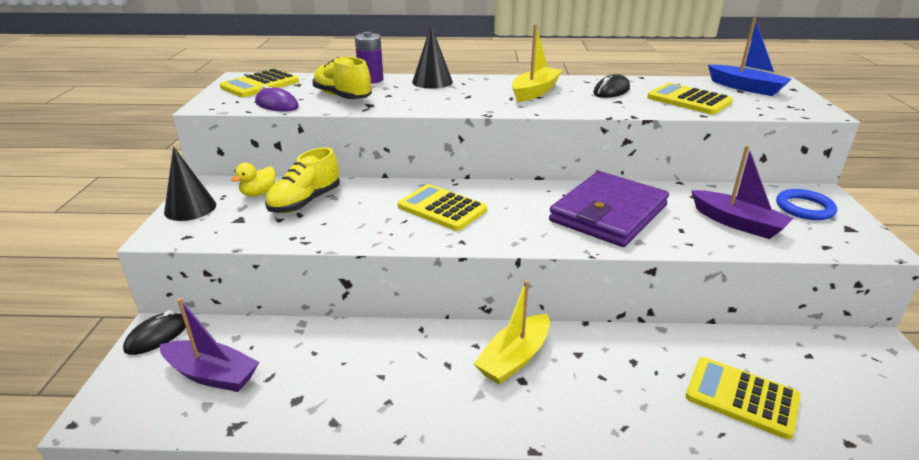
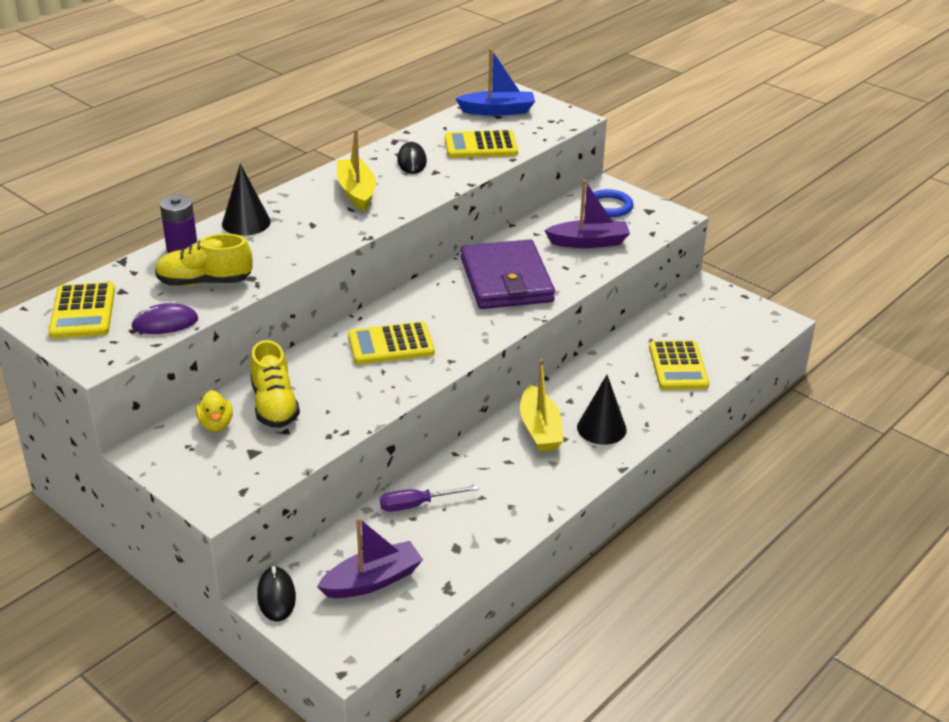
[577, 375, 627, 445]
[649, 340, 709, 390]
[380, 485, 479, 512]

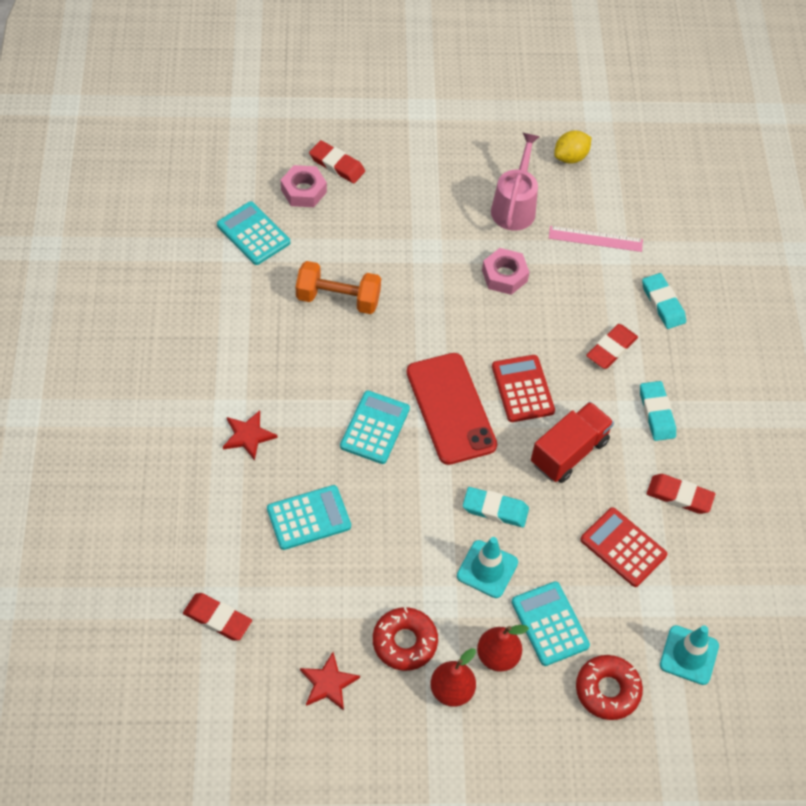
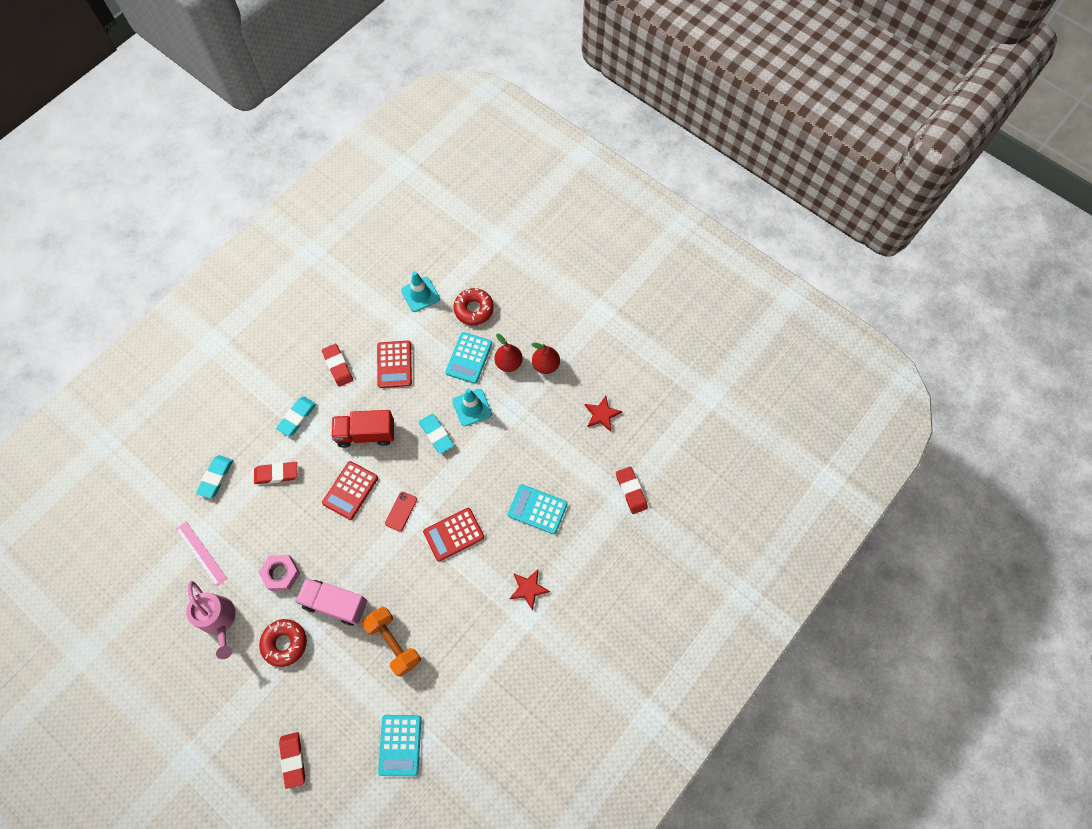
[281, 165, 327, 207] (first image)
[423, 508, 484, 562]
[259, 619, 307, 667]
[385, 492, 417, 532]
[186, 581, 236, 659]
[554, 131, 591, 164] (first image)
[296, 578, 367, 626]

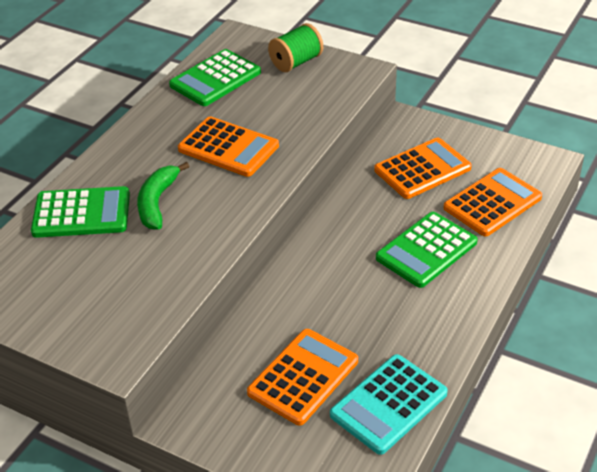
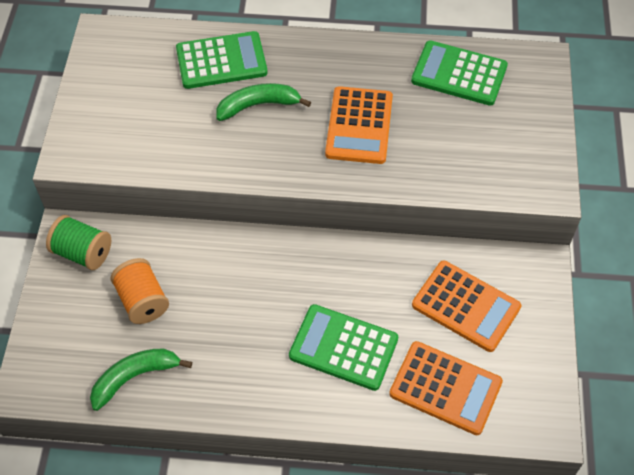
[176, 31, 268, 89]
[110, 258, 169, 324]
[46, 215, 111, 270]
[90, 348, 192, 411]

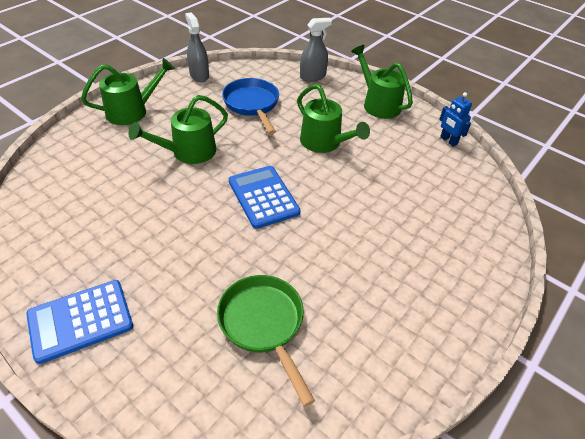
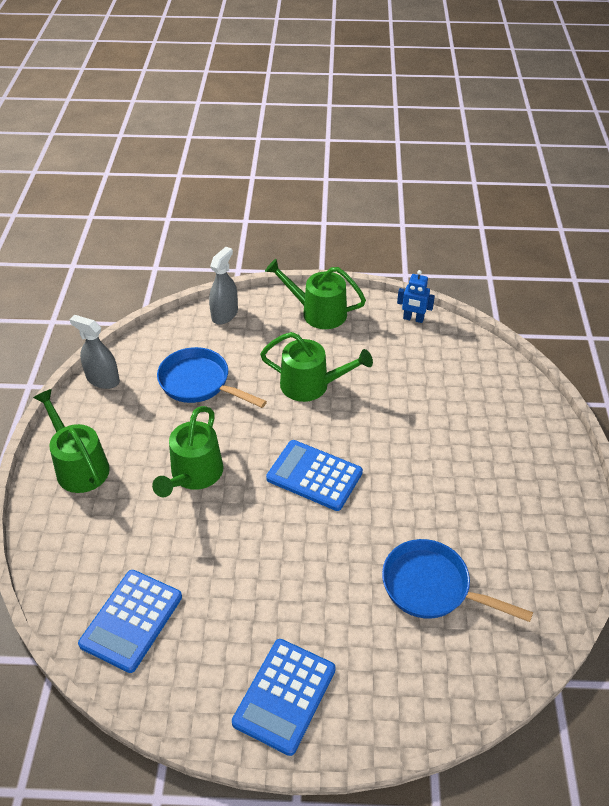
[33, 389, 110, 493]
[382, 539, 533, 622]
[78, 570, 182, 673]

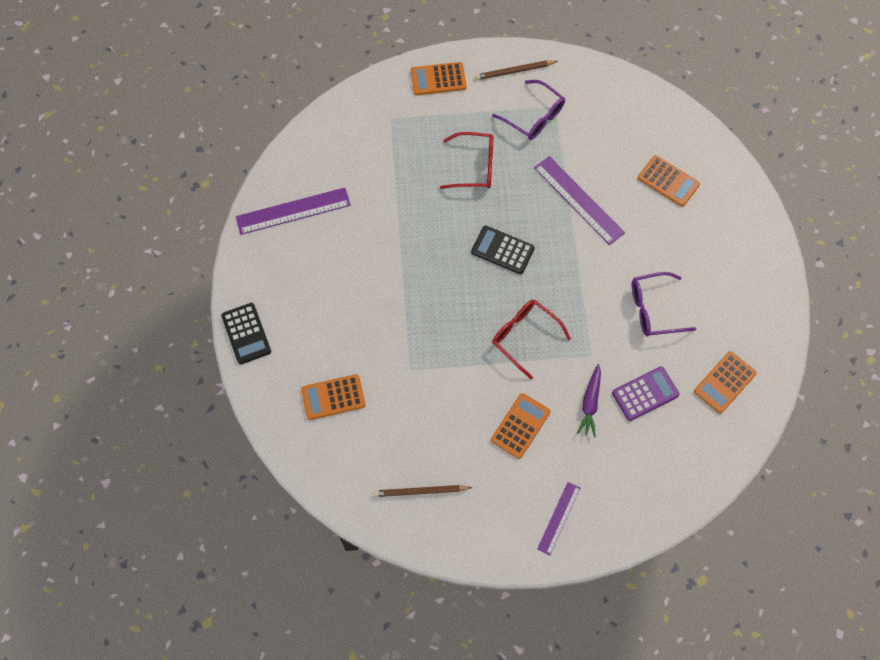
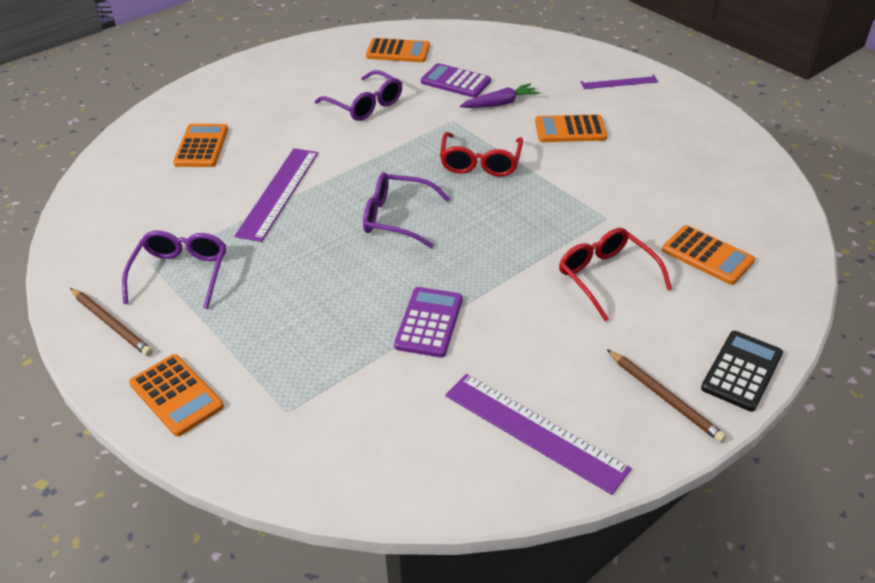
[607, 349, 726, 443]
[559, 228, 672, 321]
[363, 172, 450, 248]
[394, 287, 463, 357]

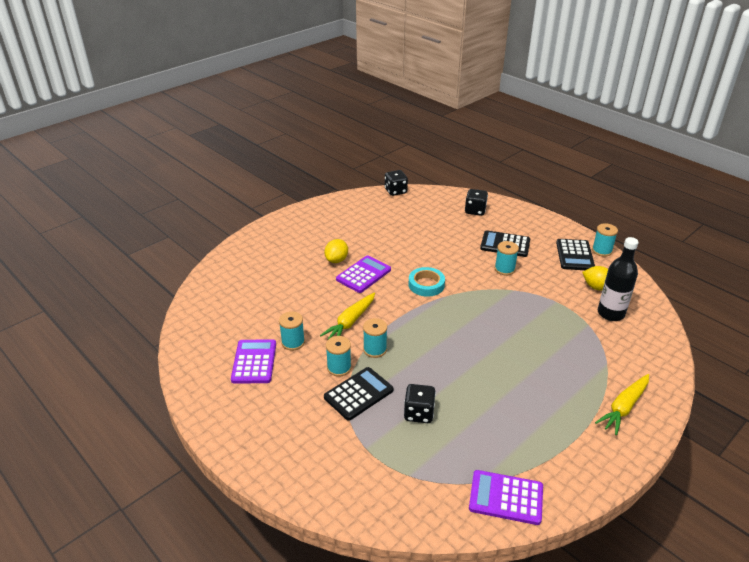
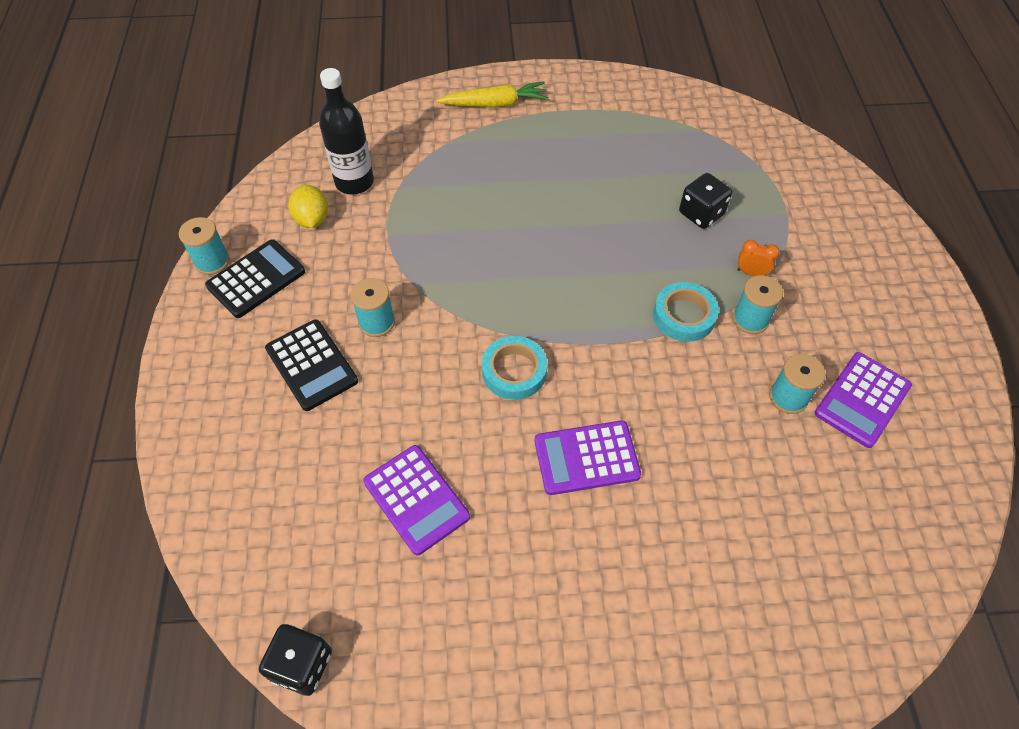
[320, 292, 375, 339] (first image)
[324, 239, 348, 263] (first image)
[737, 240, 780, 276]
[653, 282, 719, 342]
[465, 189, 488, 216] (first image)
[363, 445, 470, 555]

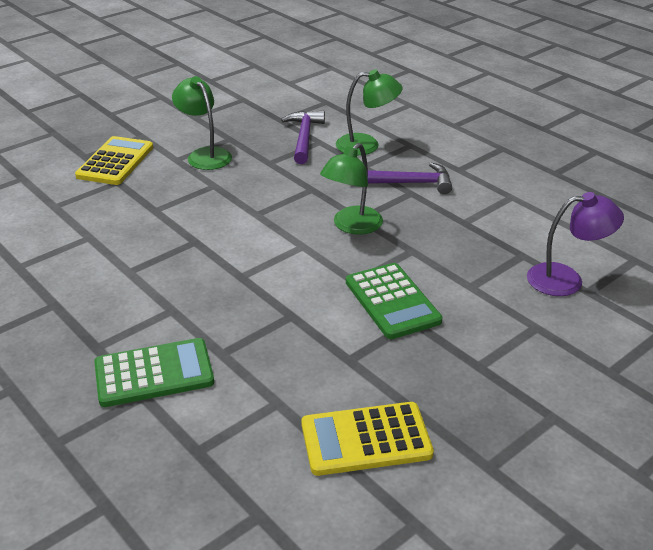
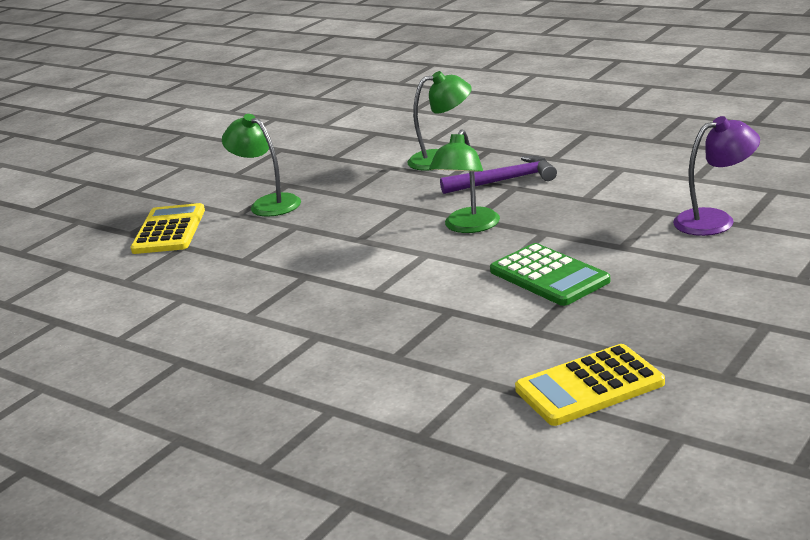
[94, 338, 214, 407] (first image)
[281, 111, 325, 164] (first image)

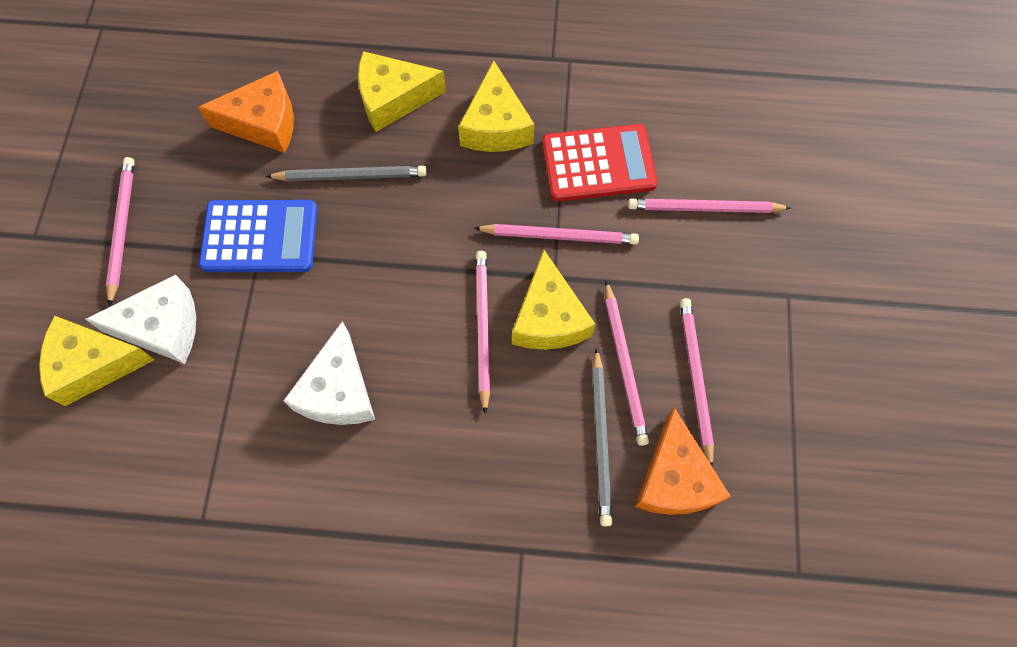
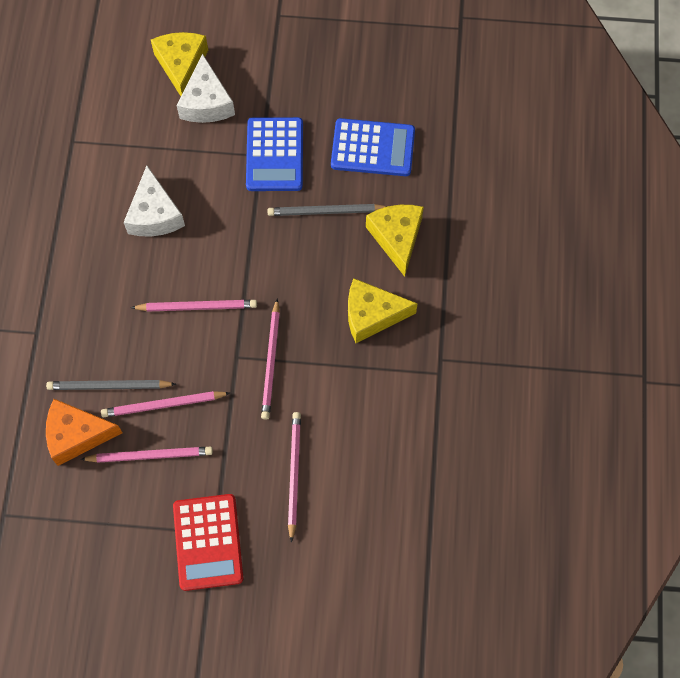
[106, 157, 135, 307] (first image)
[331, 118, 415, 176]
[268, 204, 387, 216]
[124, 166, 185, 236]
[512, 250, 595, 350] (first image)
[173, 494, 243, 591]

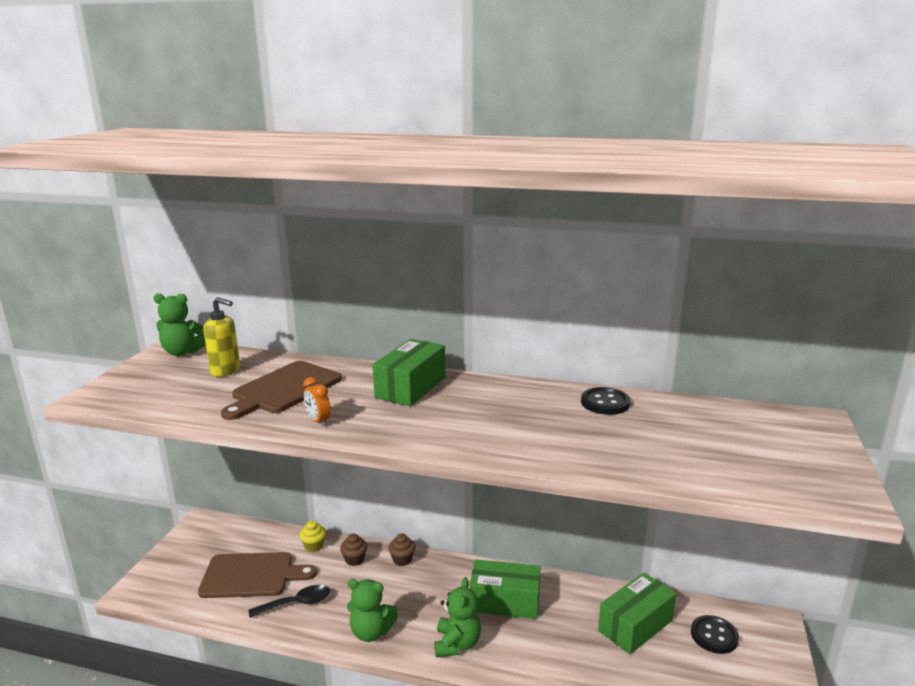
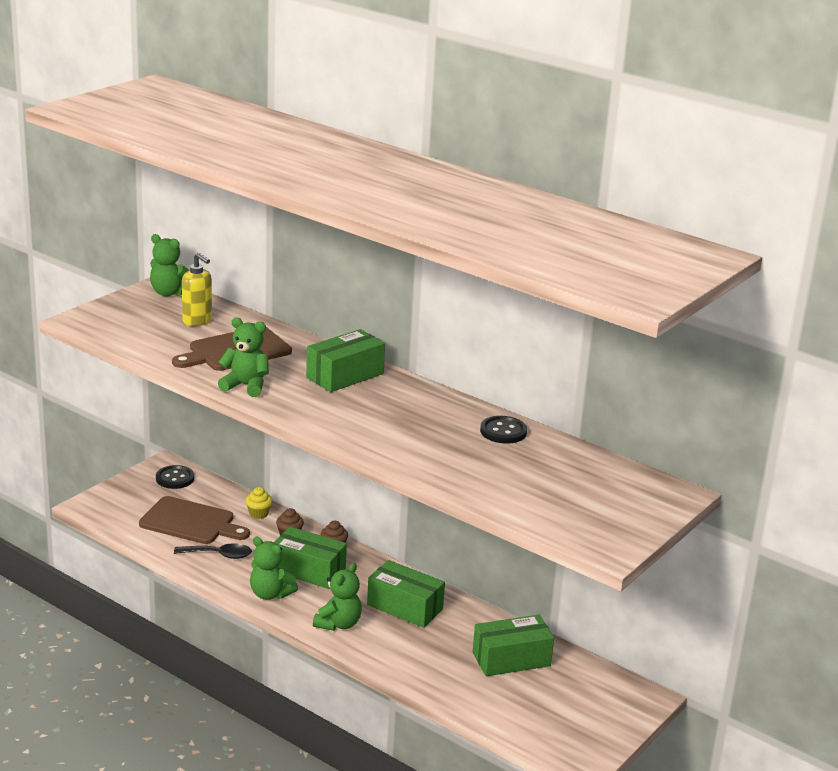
[218, 317, 269, 397]
[156, 465, 194, 489]
[274, 527, 347, 589]

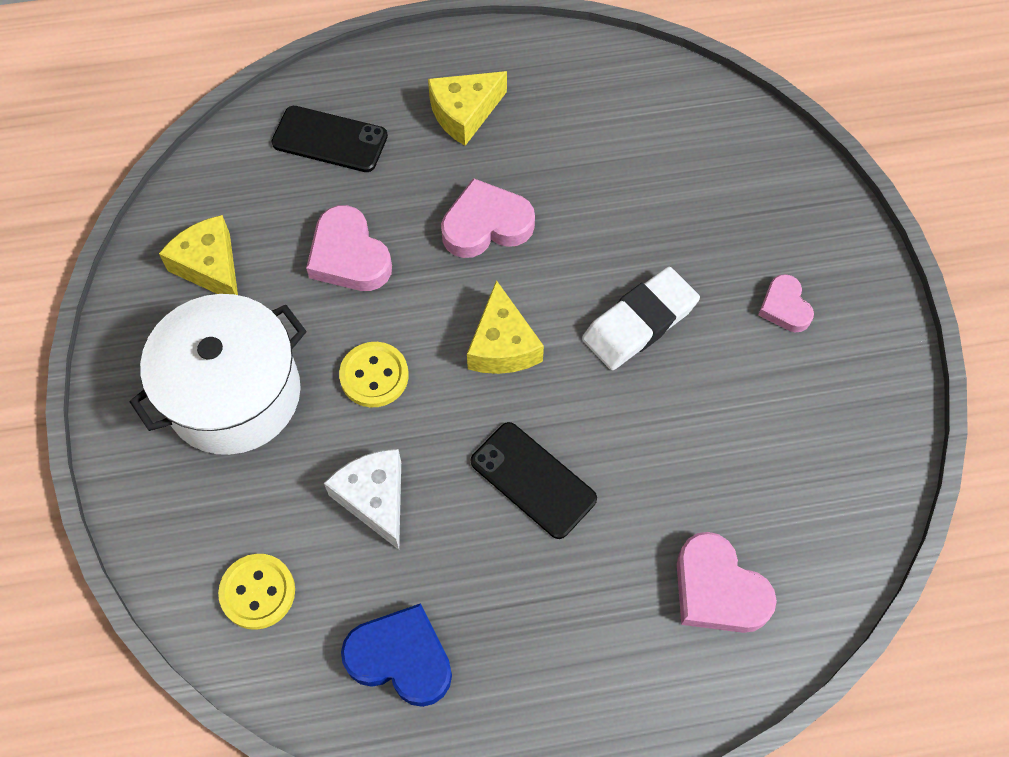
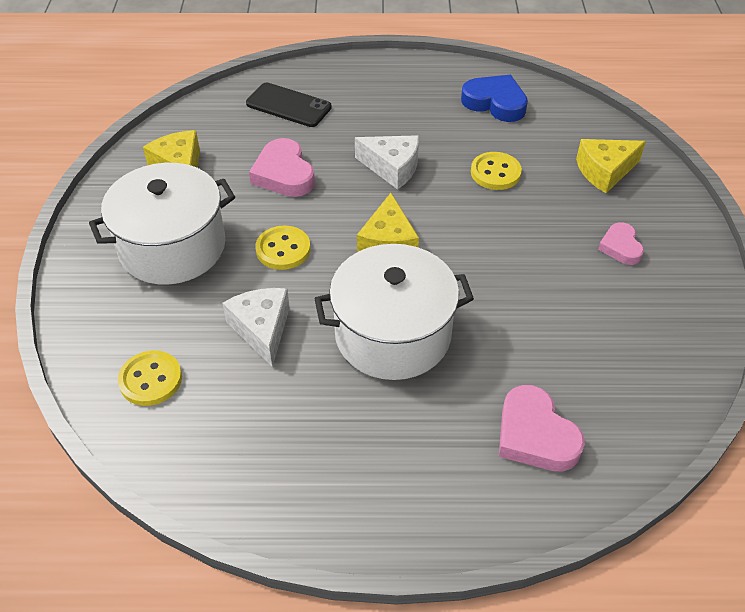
[461, 75, 528, 122]
[576, 139, 646, 193]
[355, 135, 419, 190]
[314, 244, 474, 380]
[582, 267, 700, 370] (first image)
[471, 152, 522, 190]

